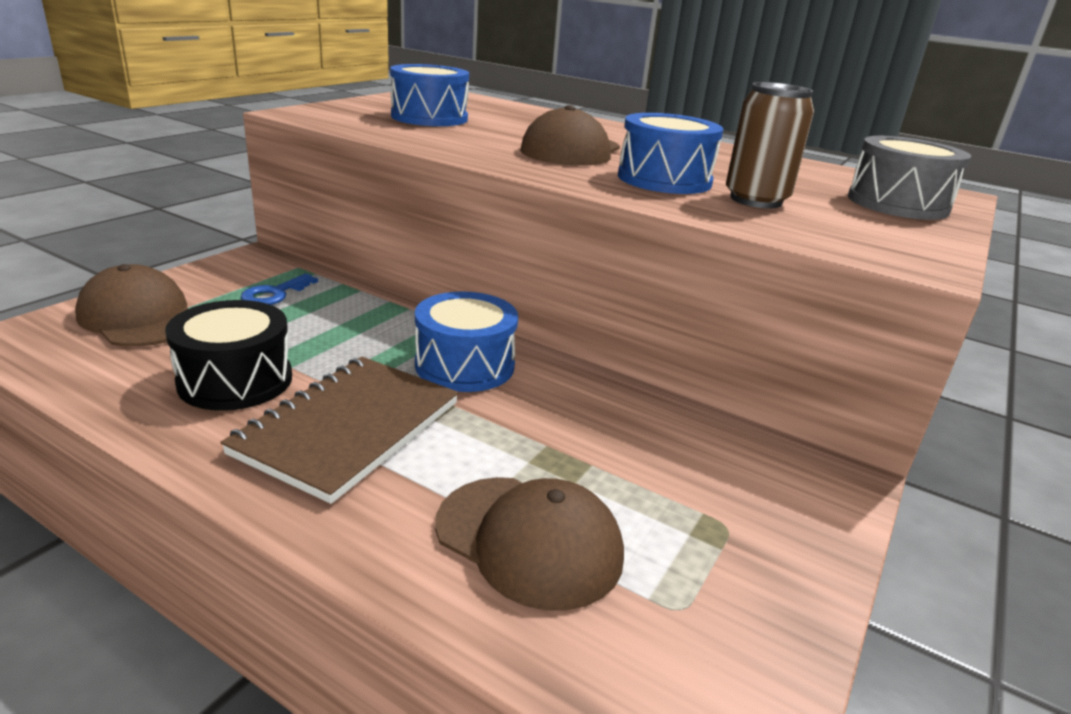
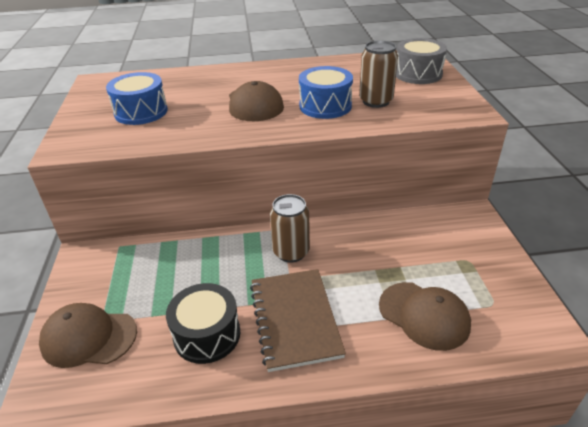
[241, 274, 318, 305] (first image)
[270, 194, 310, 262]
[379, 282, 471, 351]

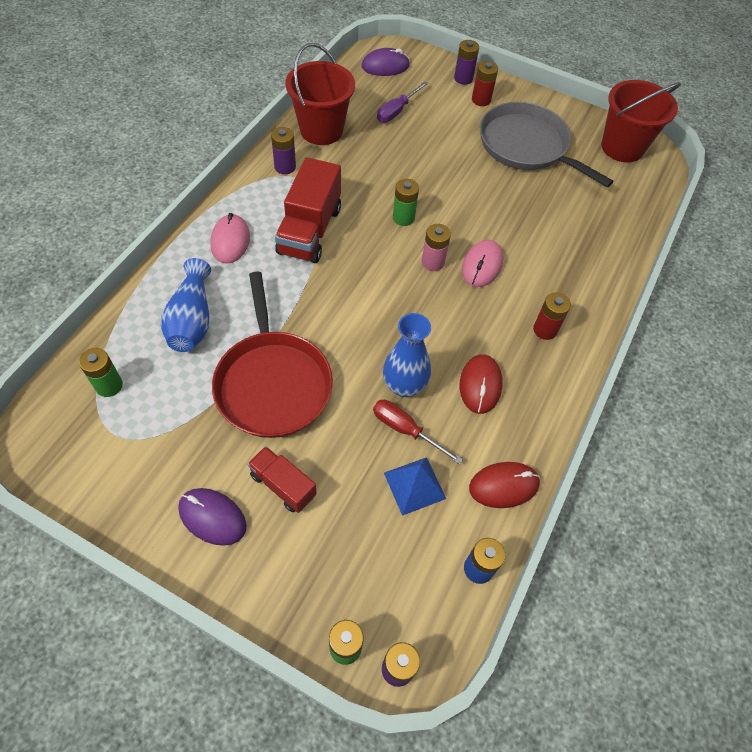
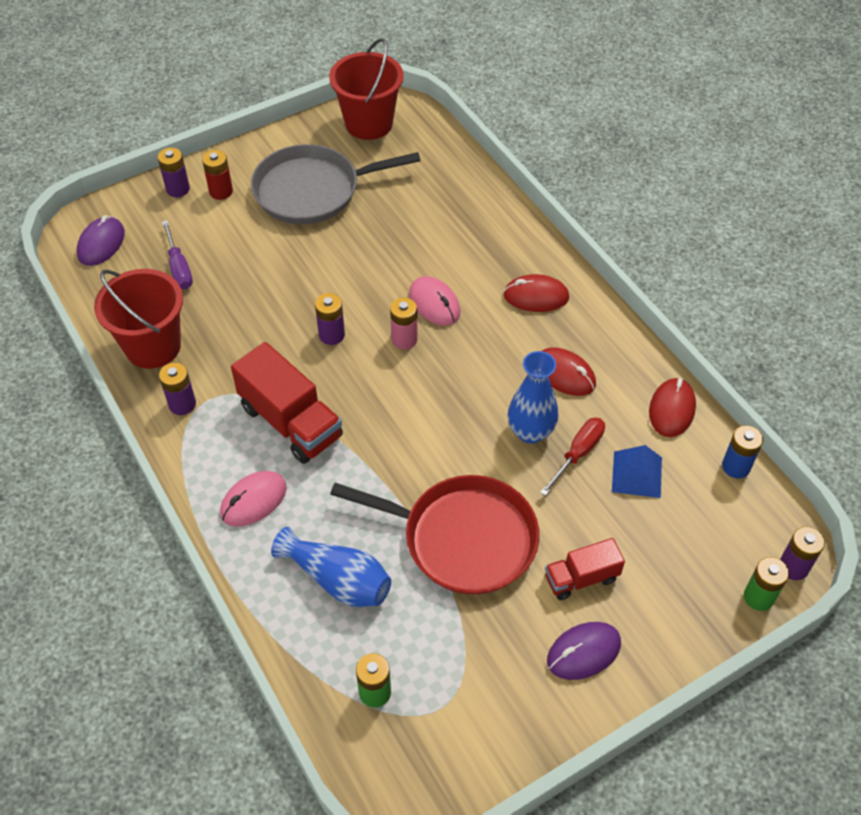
[220, 471, 287, 527]
[540, 418, 605, 496]
[315, 293, 345, 345]
[503, 274, 569, 312]

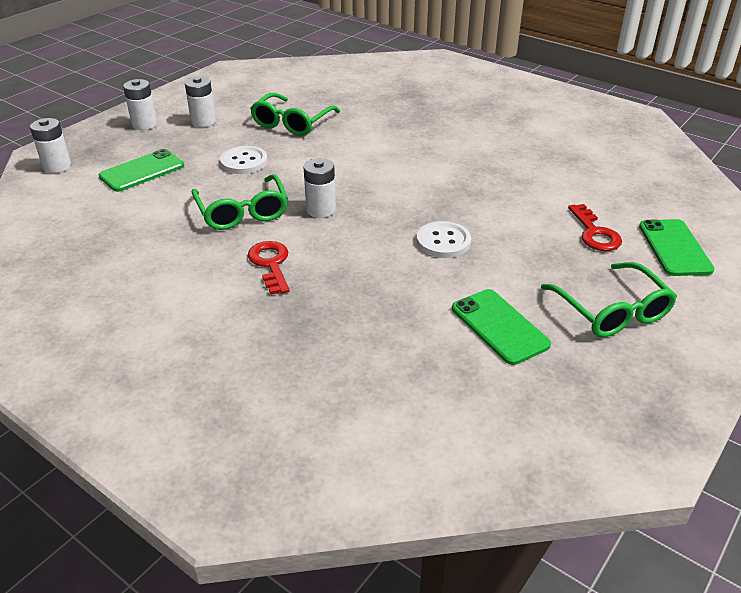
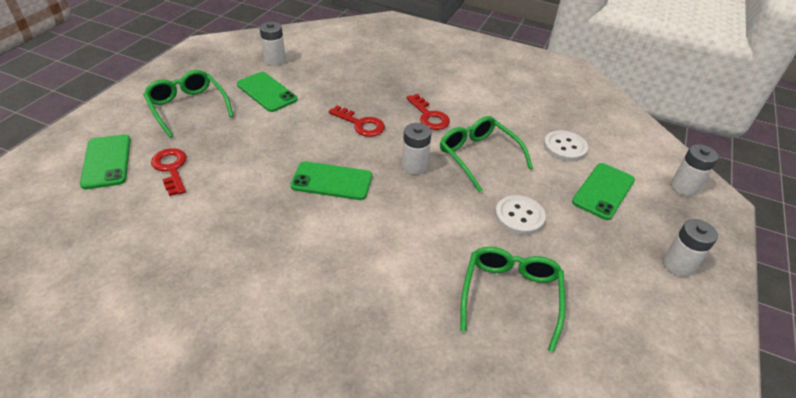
[260, 22, 286, 65]
[544, 130, 588, 162]
[290, 161, 372, 200]
[329, 105, 385, 137]

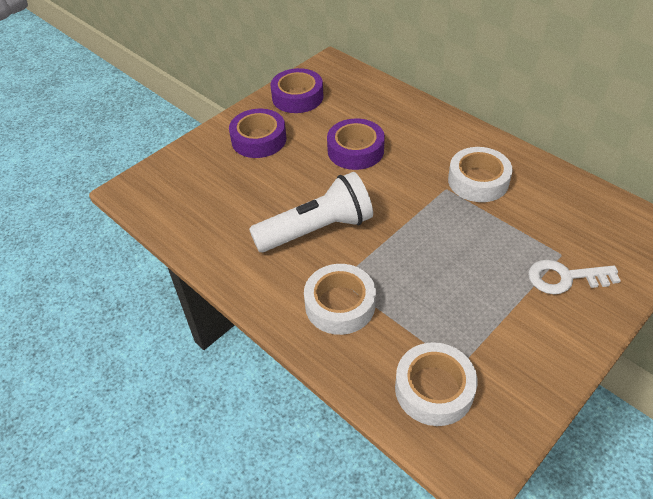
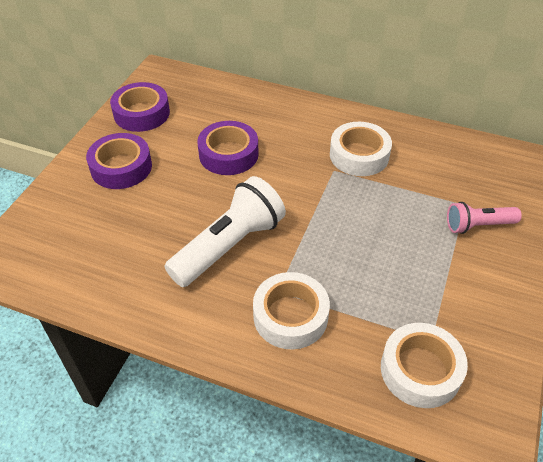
[447, 202, 522, 234]

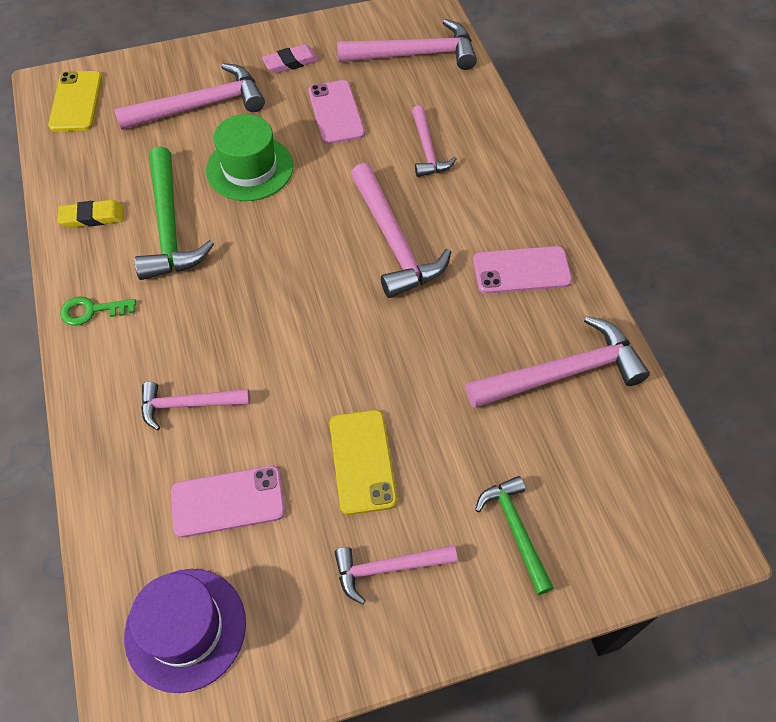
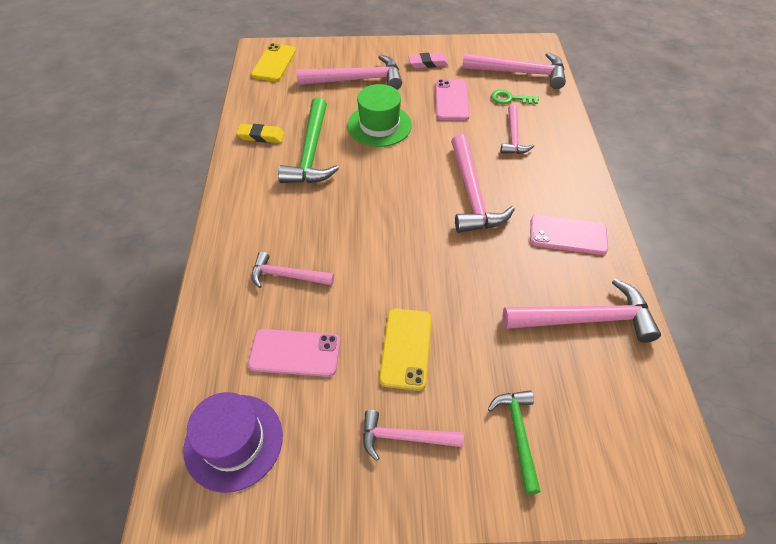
[491, 90, 539, 104]

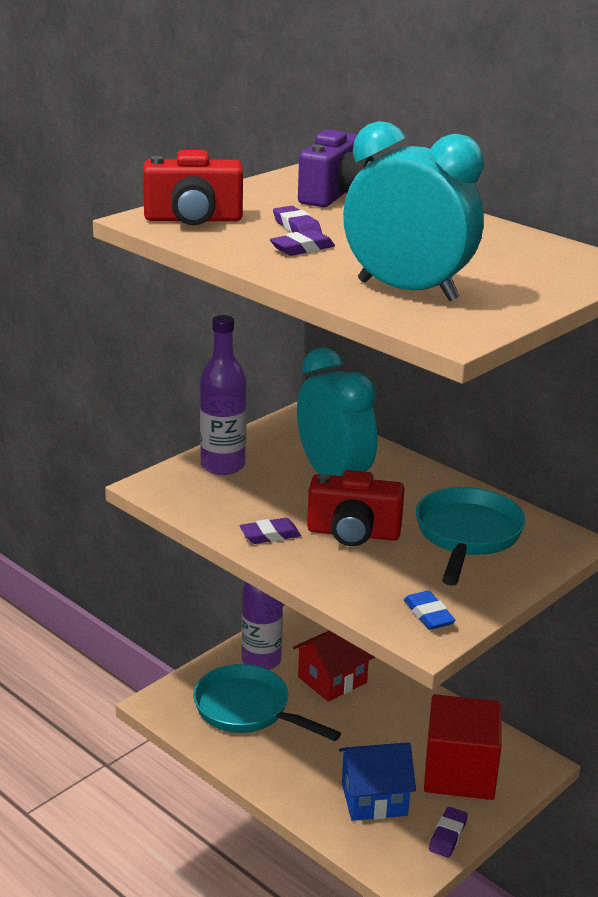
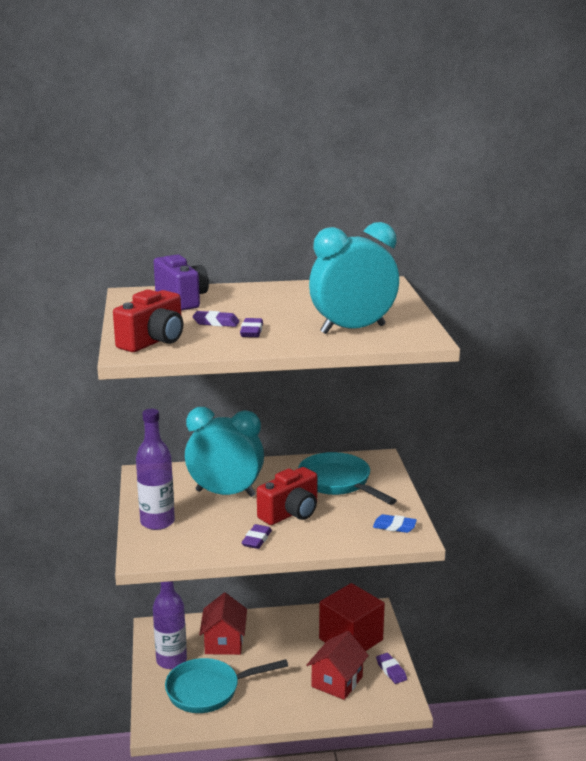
[306, 631, 369, 700]

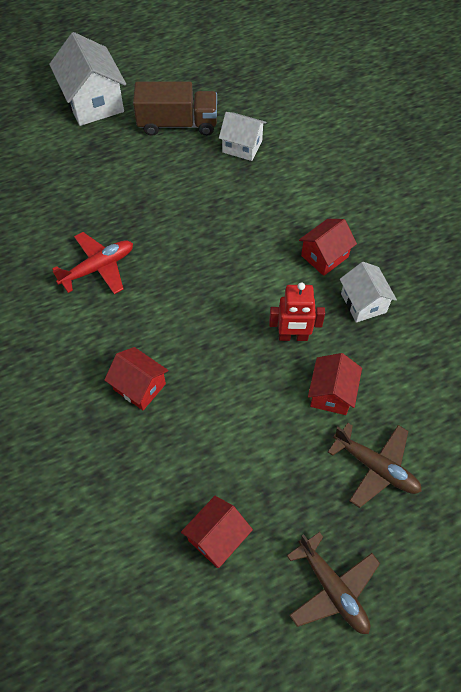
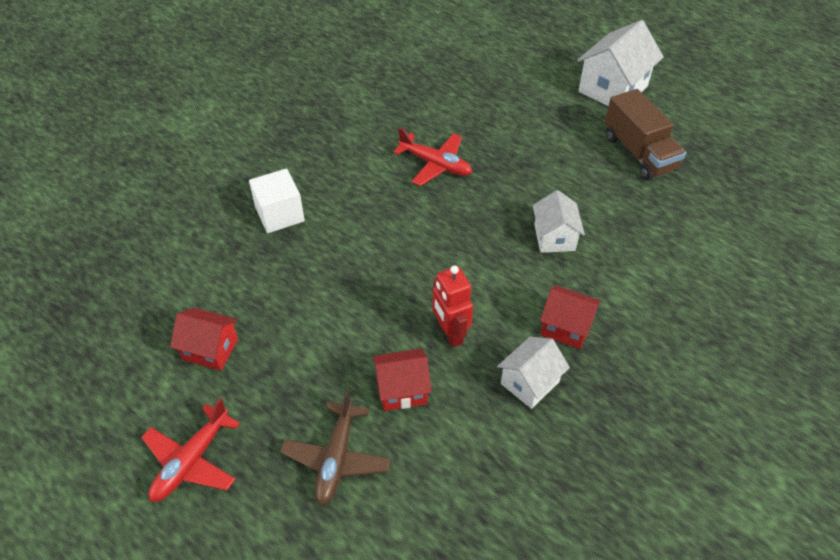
[104, 347, 169, 410] (first image)
[533, 190, 585, 253]
[141, 398, 240, 502]
[249, 168, 305, 233]

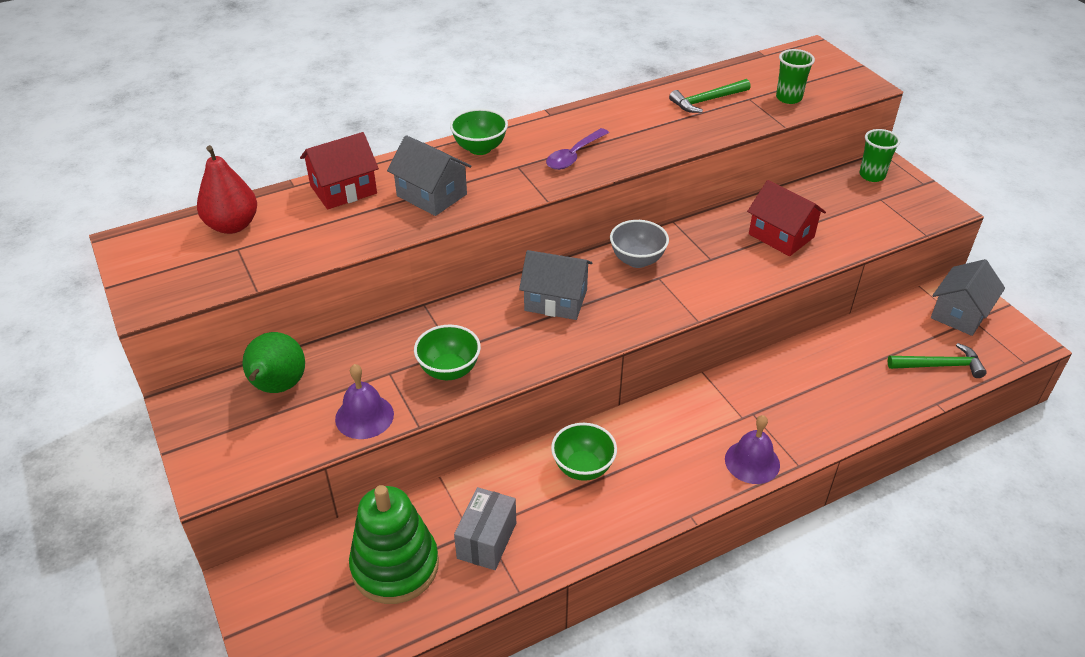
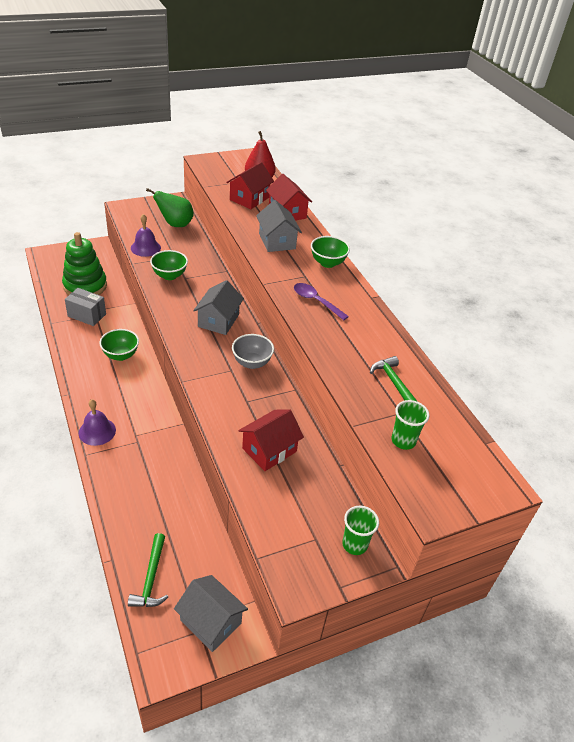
[256, 200, 302, 252]
[226, 162, 274, 209]

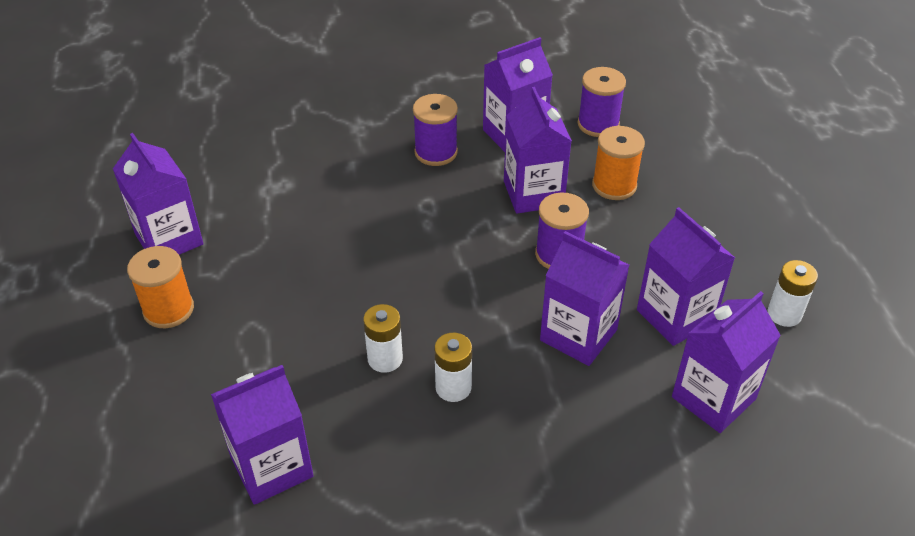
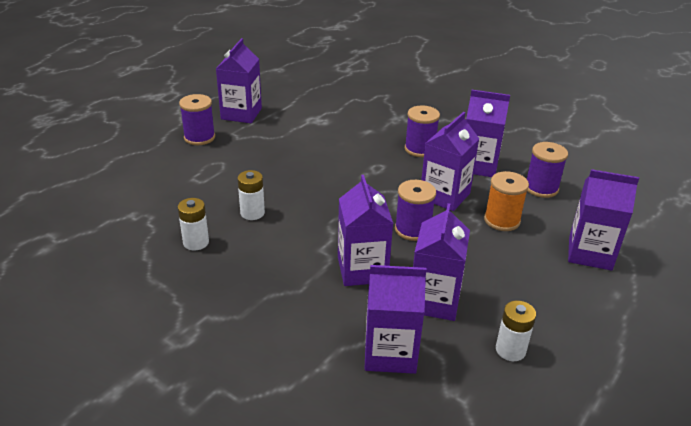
[179, 94, 215, 145]
[568, 169, 639, 271]
[178, 198, 209, 250]

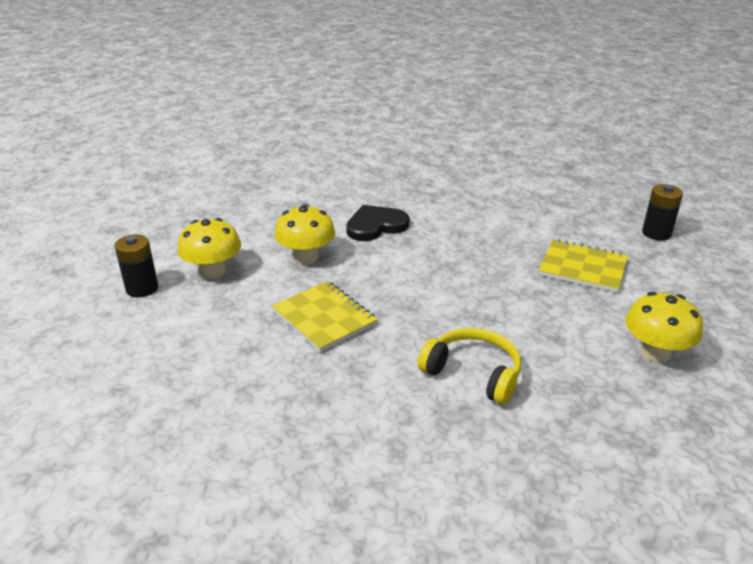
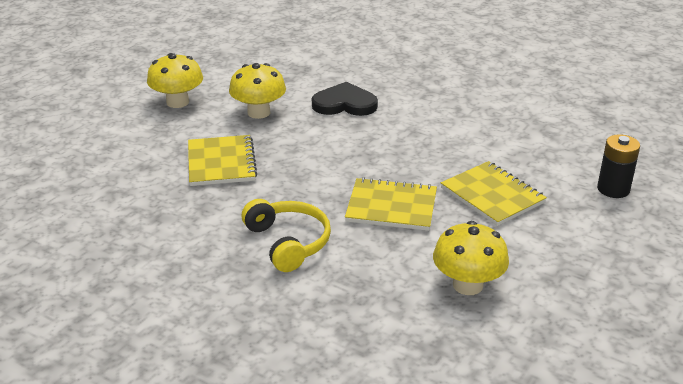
[115, 234, 158, 298] (first image)
[345, 177, 437, 231]

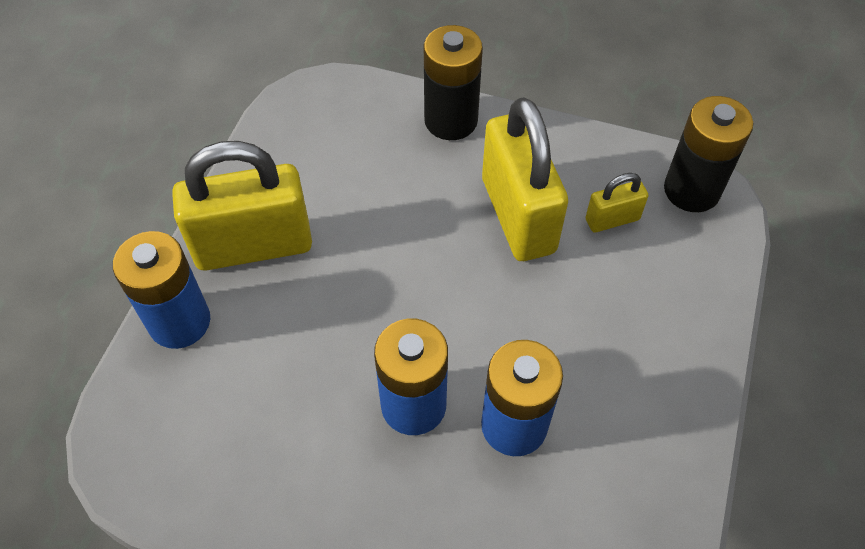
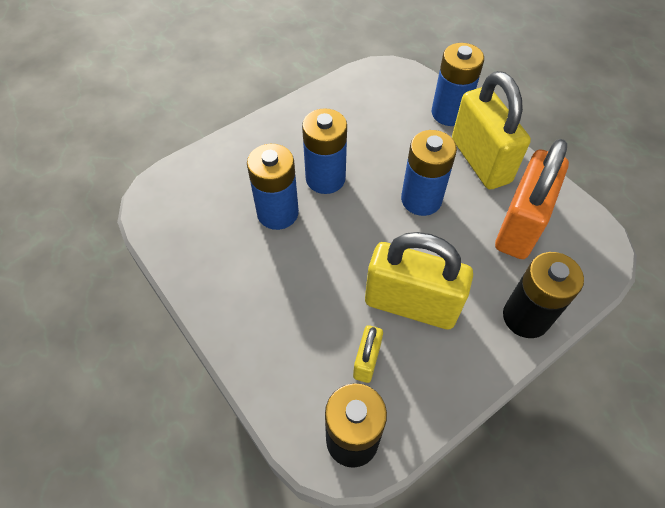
[452, 71, 531, 189]
[401, 130, 457, 216]
[495, 139, 569, 259]

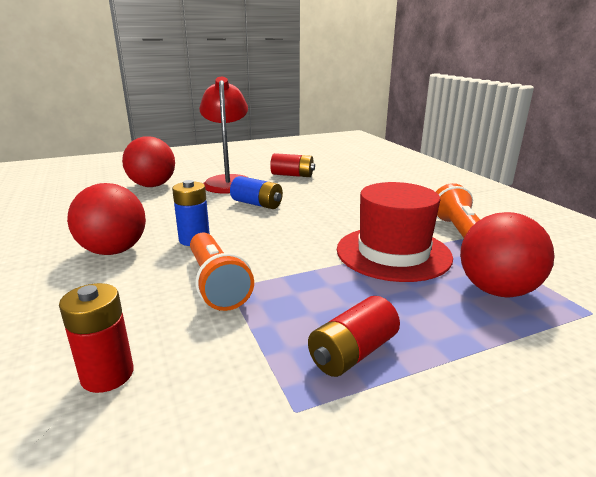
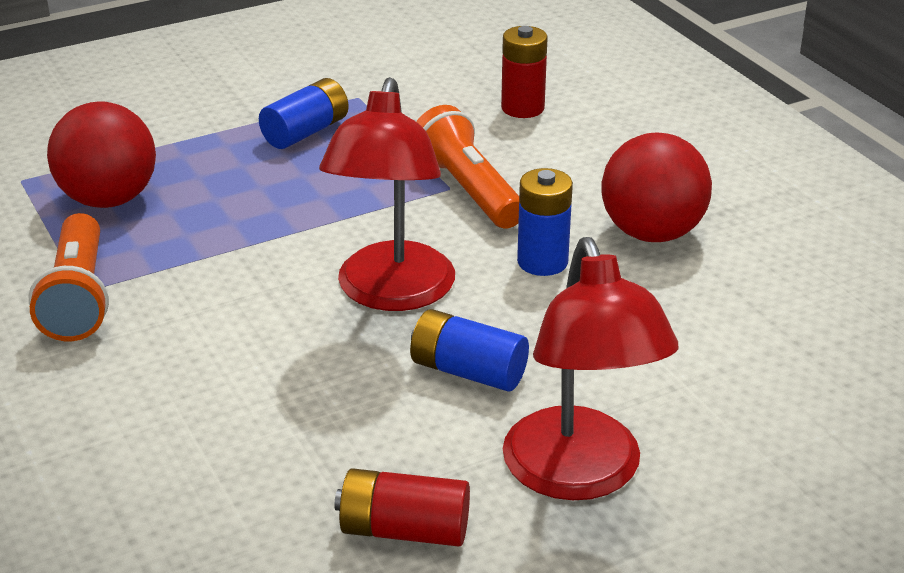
[122, 136, 175, 187] (first image)
[259, 78, 349, 149]
[337, 182, 453, 282] (first image)
[319, 77, 455, 311]

